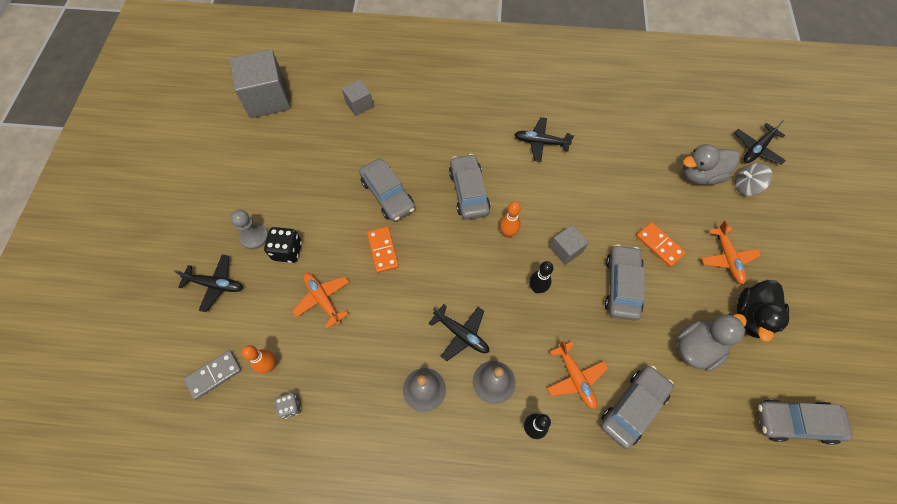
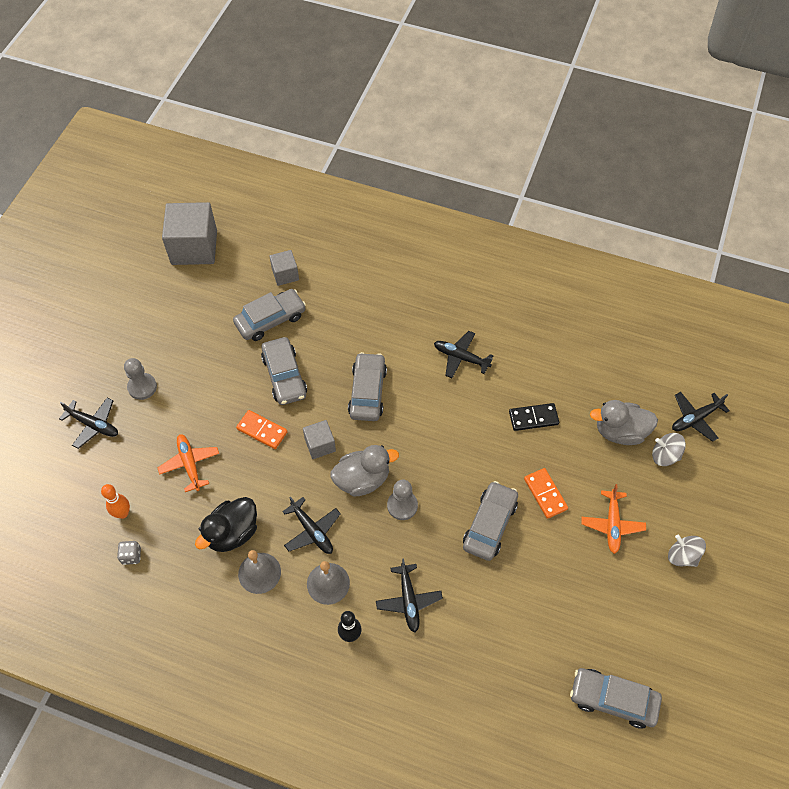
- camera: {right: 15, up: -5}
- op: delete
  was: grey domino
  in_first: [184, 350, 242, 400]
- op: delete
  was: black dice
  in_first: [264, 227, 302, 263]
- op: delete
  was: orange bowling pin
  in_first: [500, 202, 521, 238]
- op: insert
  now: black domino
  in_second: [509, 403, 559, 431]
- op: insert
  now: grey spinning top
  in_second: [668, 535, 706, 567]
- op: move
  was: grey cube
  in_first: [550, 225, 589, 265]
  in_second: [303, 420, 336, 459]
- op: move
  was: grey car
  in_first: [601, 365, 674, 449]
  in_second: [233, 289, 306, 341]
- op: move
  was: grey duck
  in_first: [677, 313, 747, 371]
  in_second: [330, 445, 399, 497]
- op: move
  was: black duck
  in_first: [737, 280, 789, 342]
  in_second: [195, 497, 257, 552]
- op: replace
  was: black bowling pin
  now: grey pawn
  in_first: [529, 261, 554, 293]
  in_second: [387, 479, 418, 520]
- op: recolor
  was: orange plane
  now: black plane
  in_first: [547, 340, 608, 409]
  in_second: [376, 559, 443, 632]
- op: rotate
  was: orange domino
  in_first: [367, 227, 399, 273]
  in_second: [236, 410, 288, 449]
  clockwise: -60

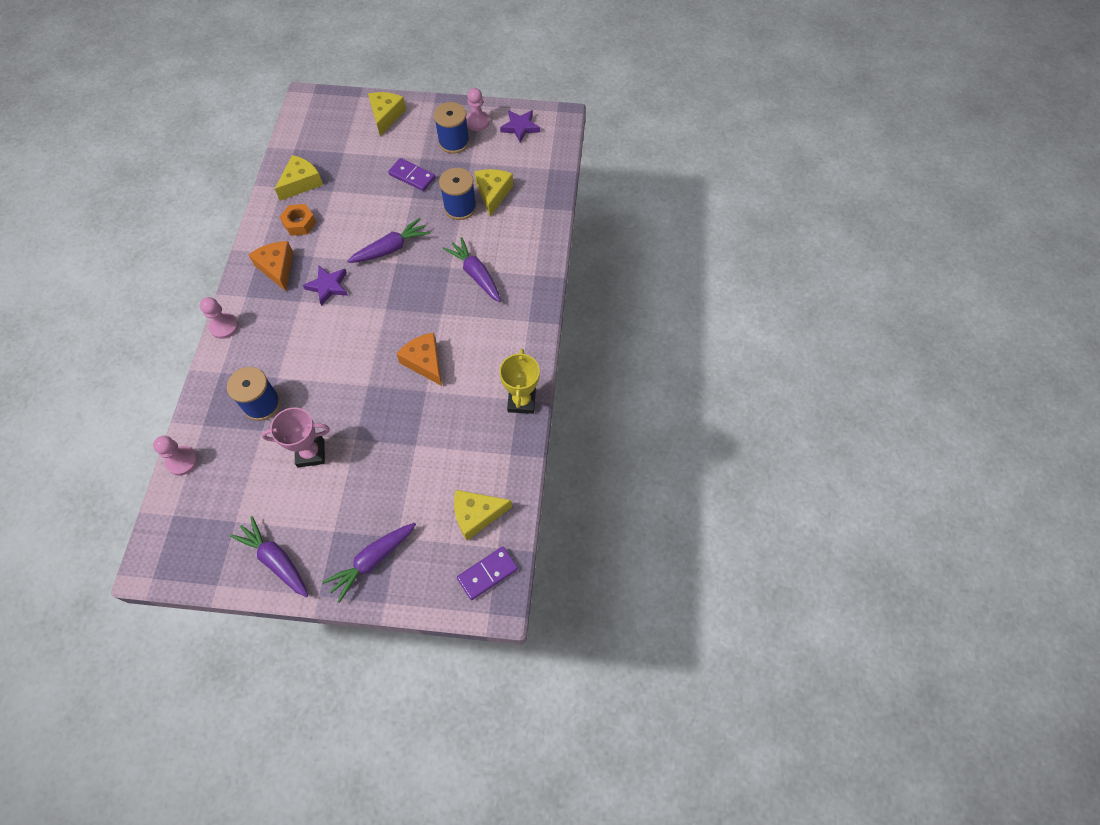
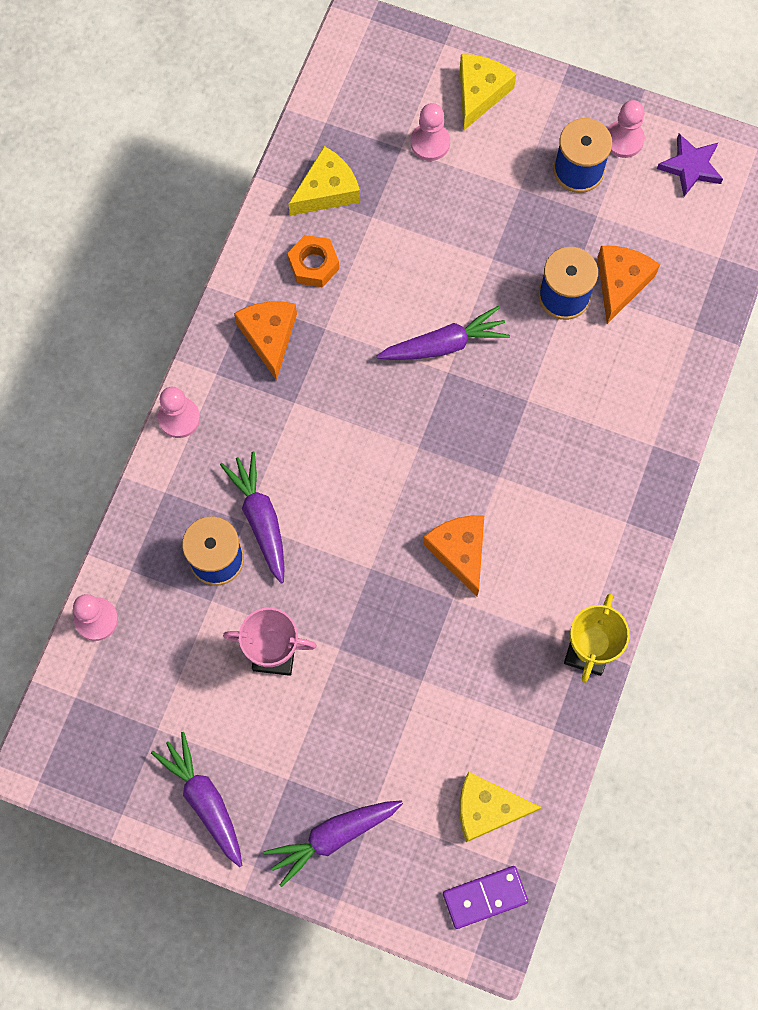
- camera: {right: 15, up: 10}
- op: delete
  was: purple star
  in_first: [303, 266, 348, 306]
- op: delete
  was: purple domino
  in_first: [388, 158, 435, 191]
- op: insert
  now: pink pawn
  in_second: [411, 103, 450, 161]
- op: move
  was: purple carrot
  in_first: [443, 237, 501, 302]
  in_second: [220, 451, 285, 583]
- op: recolor
  was: yellow cheese
  now: orange cheese
  in_first: [474, 169, 513, 216]
  in_second: [597, 246, 660, 324]

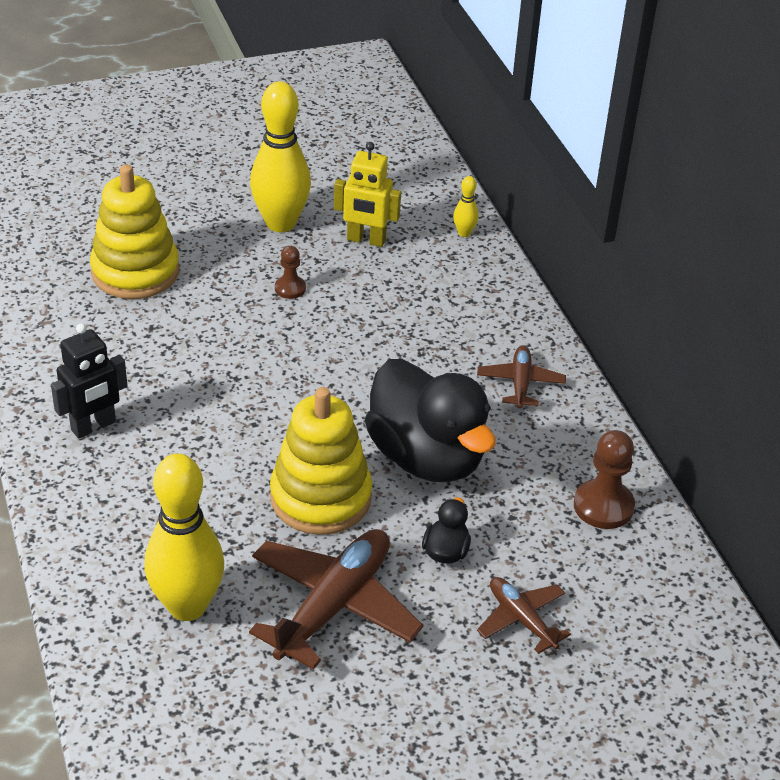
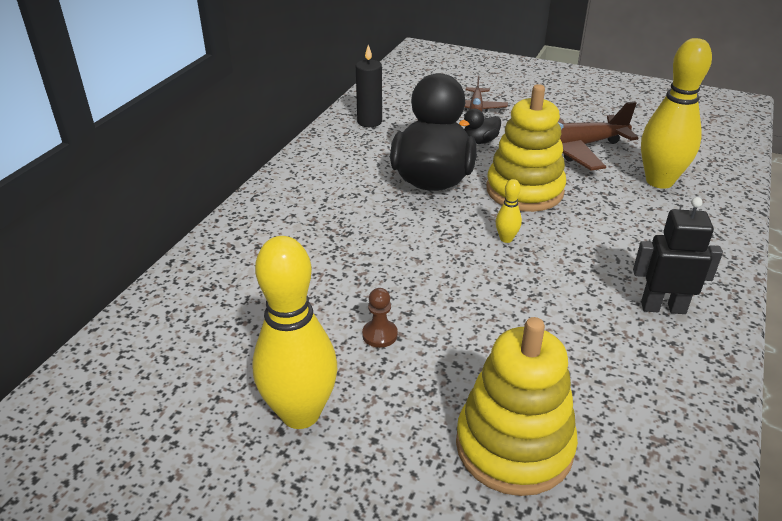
- camera: {right: -135, up: -5}
- op: delete
  was: yellow robot
  in_first: [334, 142, 401, 247]
- op: delete
  was: brown plane
  in_first: [477, 345, 566, 409]
- op: move
  was: yellow bowling pin
  in_first: [453, 176, 479, 237]
  in_second: [496, 179, 522, 243]
- op: replace
  was: brown pawn
  now: black candle
  in_first: [574, 430, 635, 529]
  in_second: [356, 45, 382, 127]

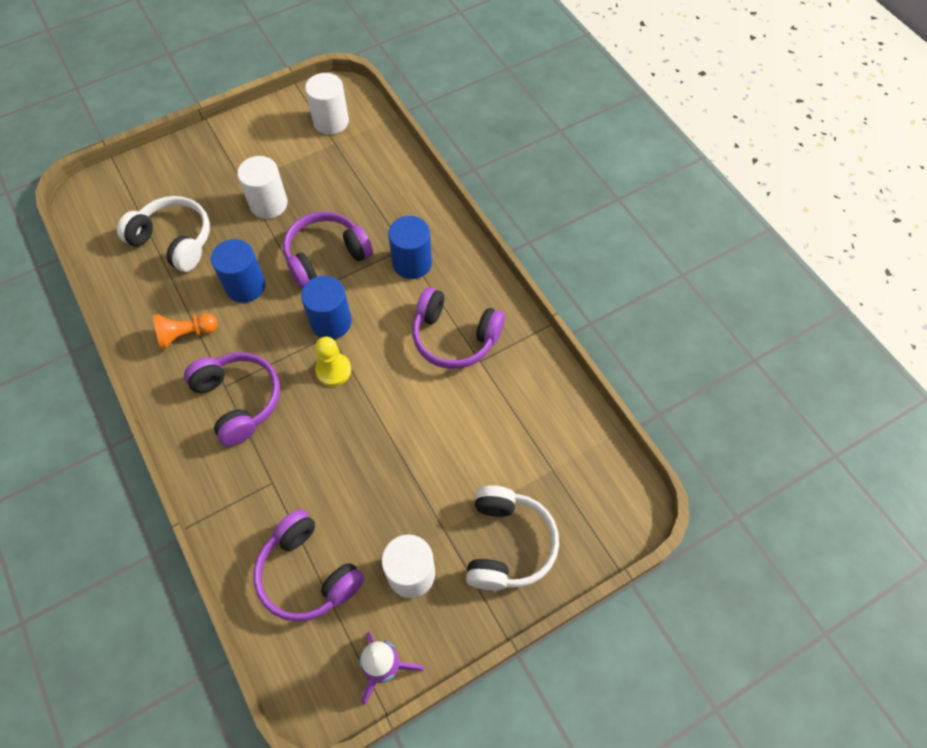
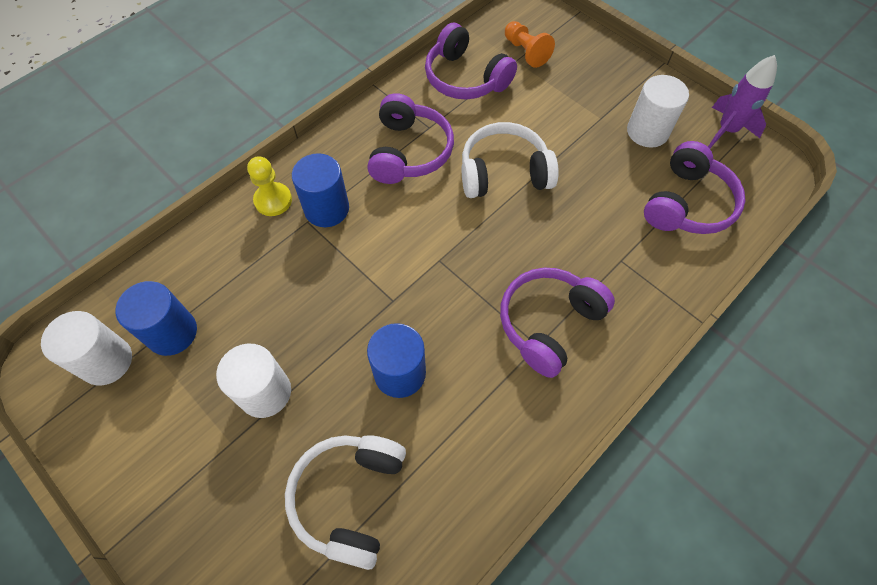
- camera: {right: -105, up: 0}
- op: move
  was: orange pawn
  in_first: [153, 313, 218, 350]
  in_second: [505, 21, 555, 68]
- op: move
  was: purple headphones
  in_first: [283, 211, 373, 289]
  in_second: [425, 23, 517, 99]
- op: move
  was: blue cylinder
  in_first: [301, 276, 352, 339]
  in_second: [115, 281, 197, 356]
- op: move
  was: yellow pawn
  in_first: [315, 337, 351, 386]
  in_second: [247, 156, 292, 216]
- op: move
  was: white headphones
  in_first: [466, 485, 559, 590]
  in_second: [462, 122, 559, 198]

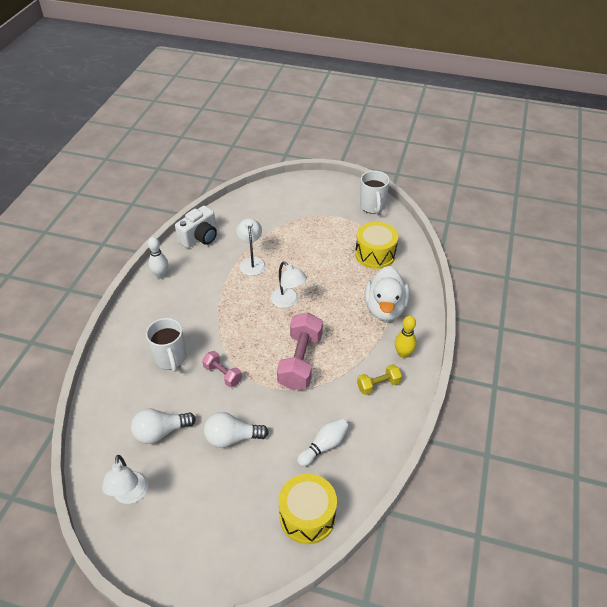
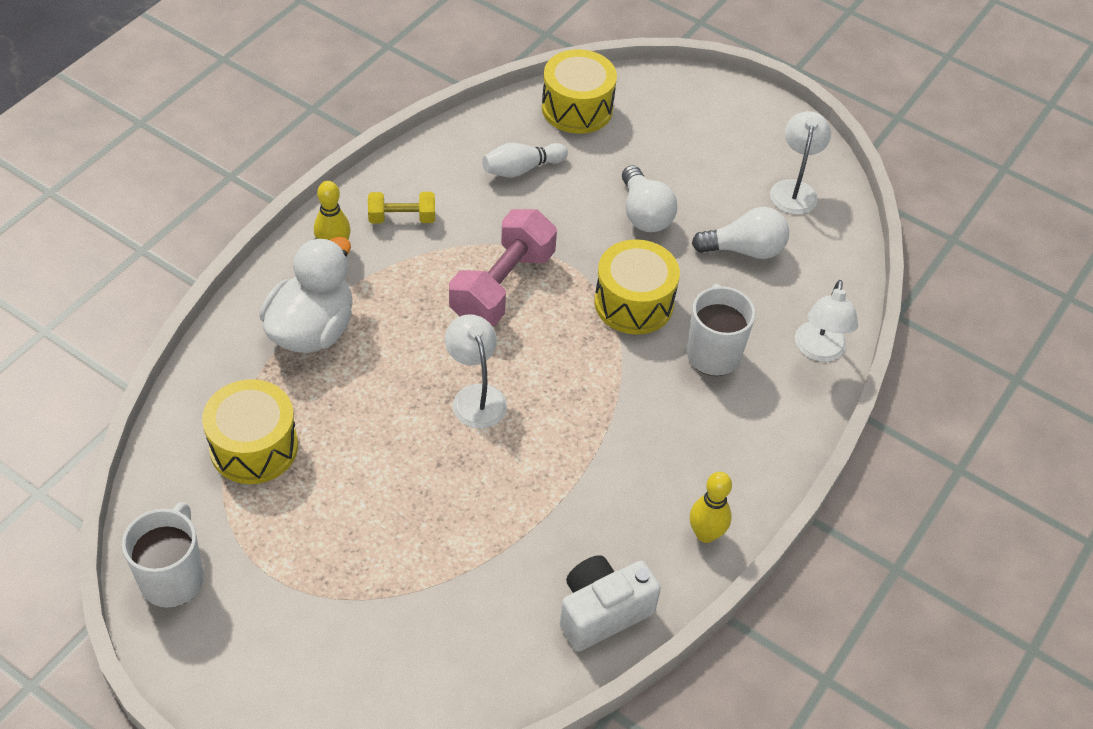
- camera: {right: -165, up: 5}
- op: move
  was: white lamp
  in_first: [237, 218, 266, 276]
  in_second: [795, 280, 858, 362]
- op: replace
  was: pink dumbbell
  now: yellow drum
  in_first: [202, 351, 242, 387]
  in_second: [594, 239, 680, 335]
- op: recolor
  was: white bowling pin
  now: yellow bowling pin
  in_first: [148, 237, 168, 279]
  in_second: [690, 472, 732, 543]
- op: rotate
  was: white light bulb
  in_first: [204, 412, 269, 448]
  in_second: [622, 165, 677, 232]
  clockwise: 60

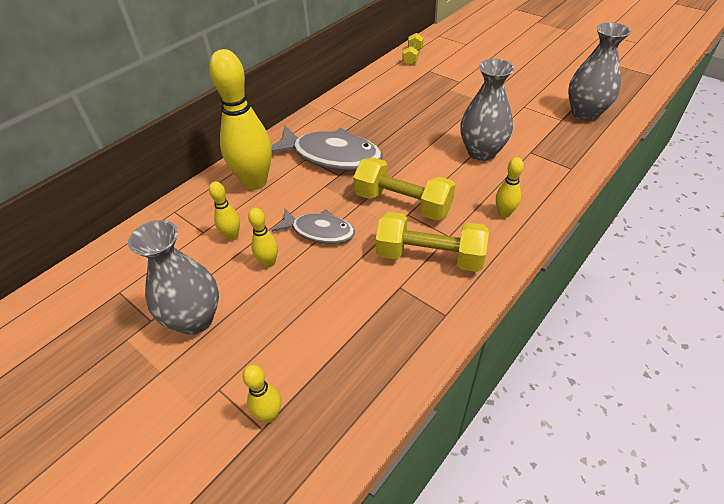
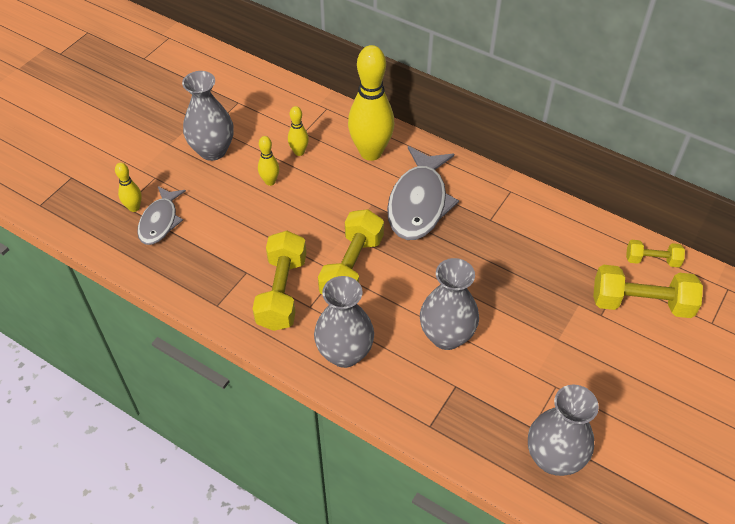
- camera: {right: 80, up: 5}
- op: insert
  now: yellow dumbbell
  in_second: [593, 265, 703, 318]
- op: move
  was: grey fish
  in_first: [271, 209, 355, 244]
  in_second: [137, 186, 186, 245]
- op: replace
  was: yellow bowling pin
  now: grey vase
  in_first: [496, 157, 524, 218]
  in_second: [314, 276, 374, 368]

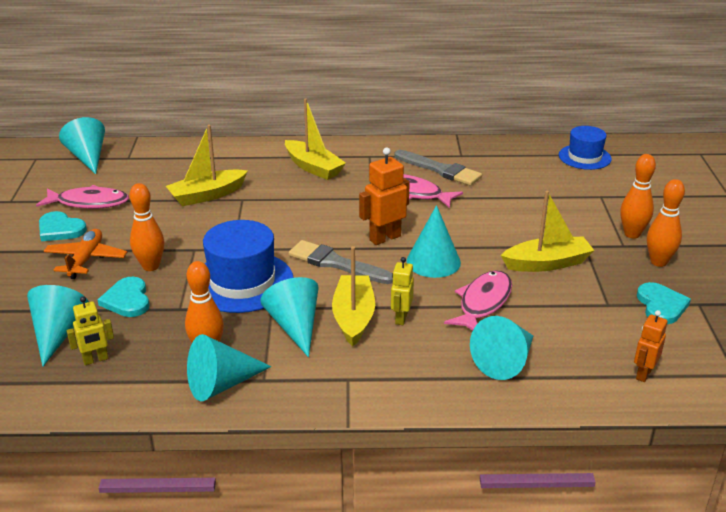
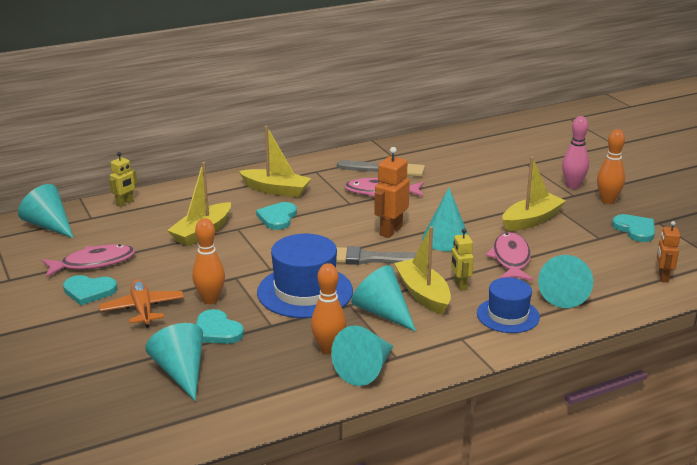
- camera: {right: -25, up: -5}
- op: insert
  now: turquoise heart
  in_second: [256, 202, 297, 230]
- op: move
  was: yellow robot
  in_first: [67, 296, 114, 365]
  in_second: [109, 152, 137, 207]
- op: move
  was: blue hat
  in_first: [559, 126, 612, 170]
  in_second: [477, 278, 540, 333]
- op: recolor
  was: orange bowling pin
  now: pink bowling pin
  in_first: [620, 154, 656, 239]
  in_second: [562, 116, 589, 189]

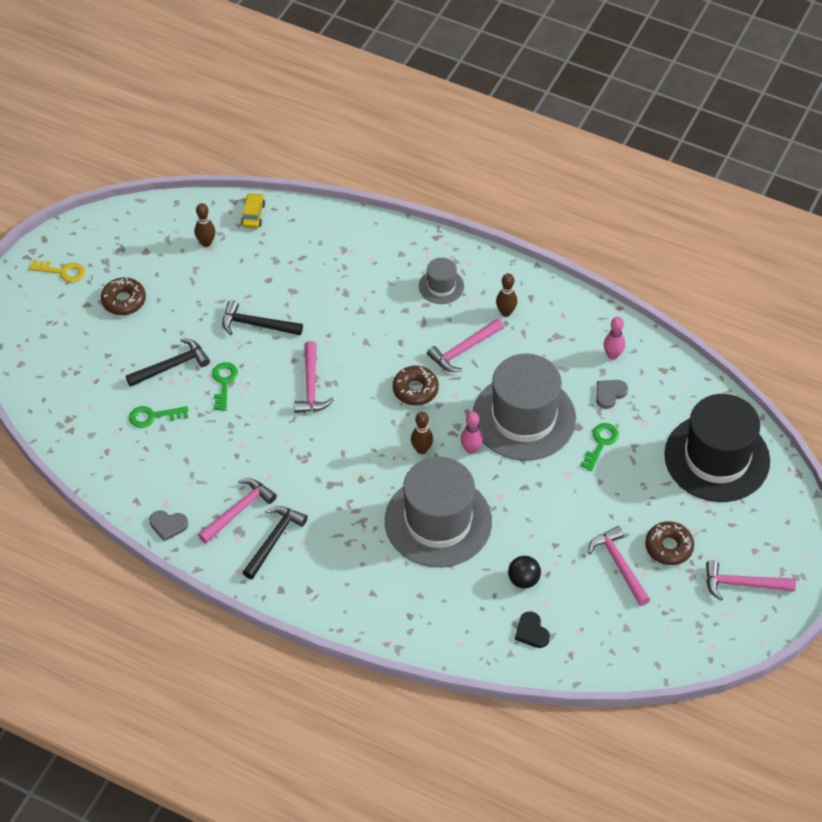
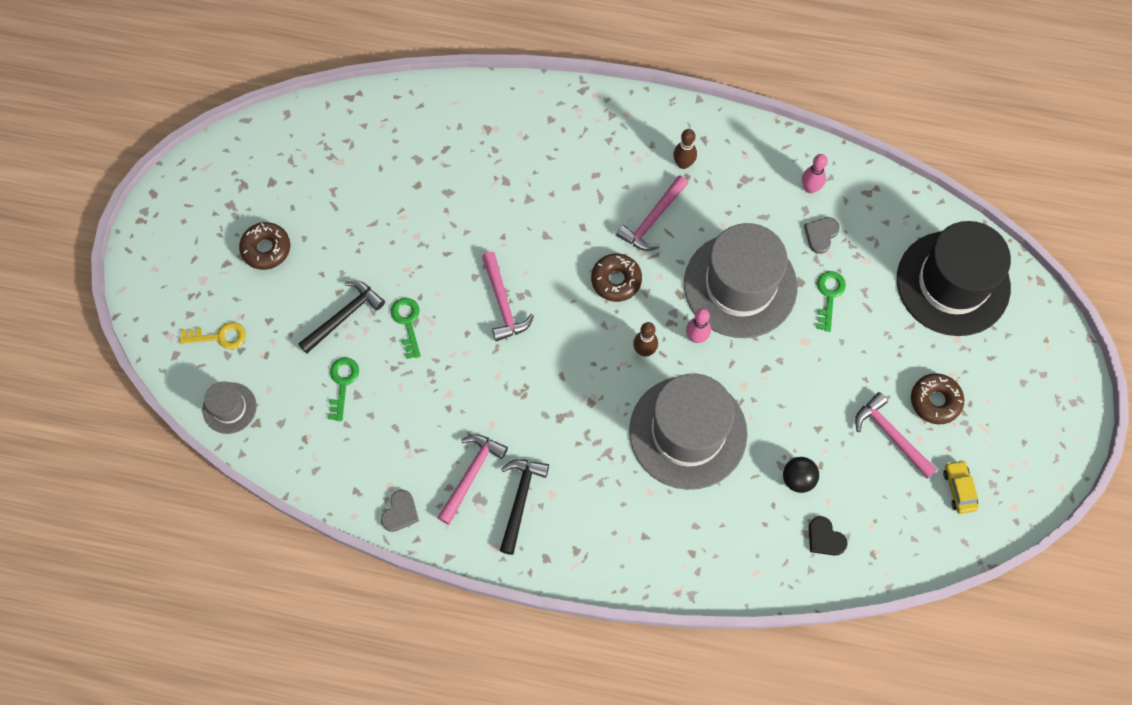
- camera: {right: -15, up: 15}
- op: delete
  was: brown bowling pin
  in_first: [195, 203, 215, 247]
- op: delete
  was: black hammer
  in_first: [222, 300, 303, 335]
- op: delete
  was: pink hammer
  in_first: [706, 560, 796, 601]
- op: move
  was: yellow key
  in_first: [29, 259, 85, 282]
  in_second: [179, 322, 246, 349]
- op: move
  was: yellow car
  in_first: [241, 193, 265, 229]
  in_second: [943, 460, 978, 514]
- op: move
  was: grey hat
  in_first: [419, 258, 464, 304]
  in_second: [202, 381, 257, 434]
- op: rotate
  was: green key
  in_first: [129, 406, 189, 428]
  in_second: [328, 358, 359, 421]
  clockwise: 120
- op: rotate
  was: grey heart
  in_first: [149, 510, 188, 541]
  in_second: [381, 490, 419, 532]
  clockwise: -60

